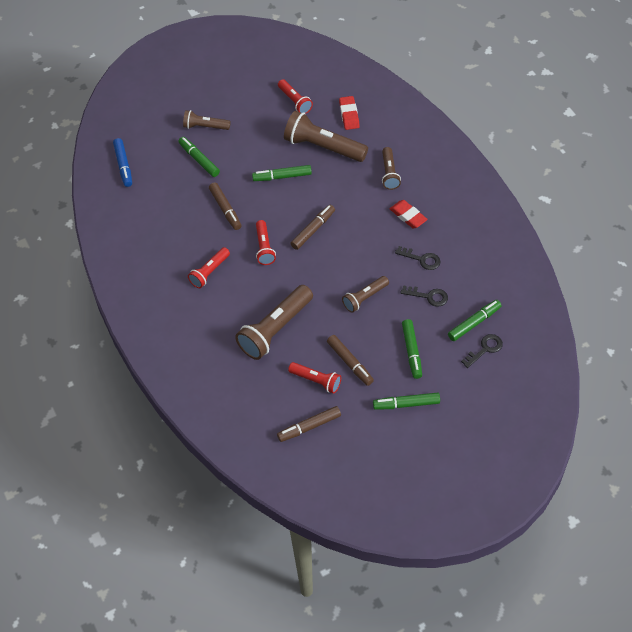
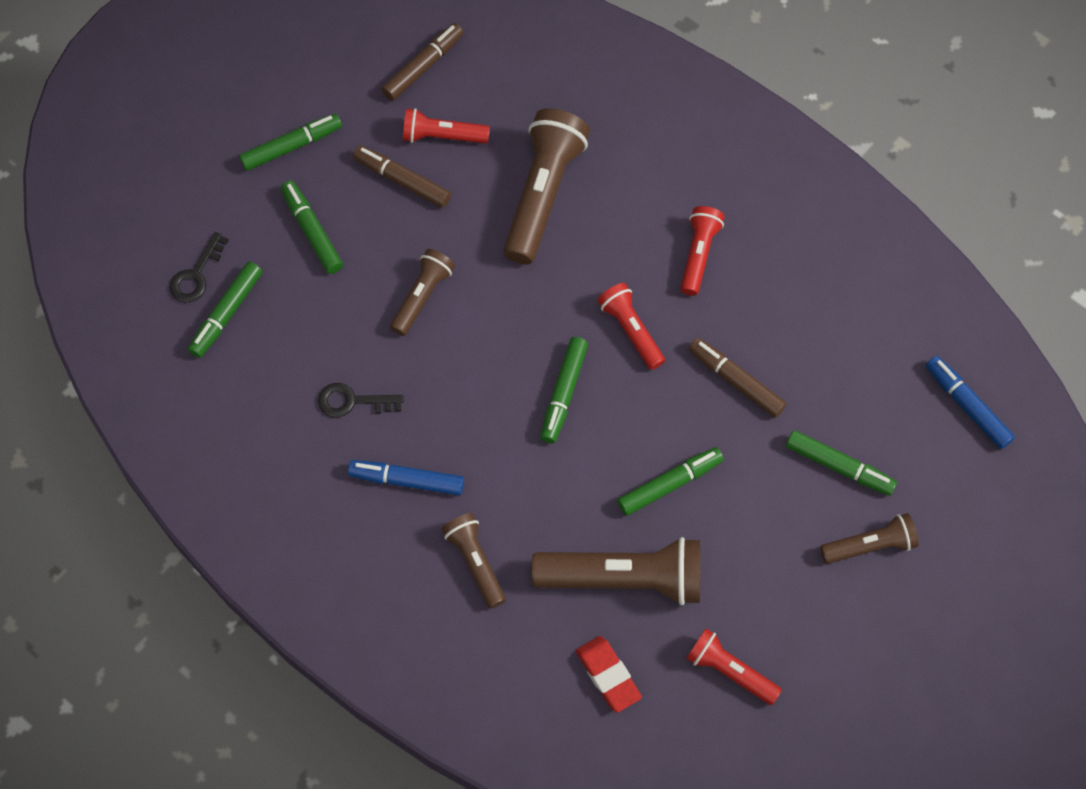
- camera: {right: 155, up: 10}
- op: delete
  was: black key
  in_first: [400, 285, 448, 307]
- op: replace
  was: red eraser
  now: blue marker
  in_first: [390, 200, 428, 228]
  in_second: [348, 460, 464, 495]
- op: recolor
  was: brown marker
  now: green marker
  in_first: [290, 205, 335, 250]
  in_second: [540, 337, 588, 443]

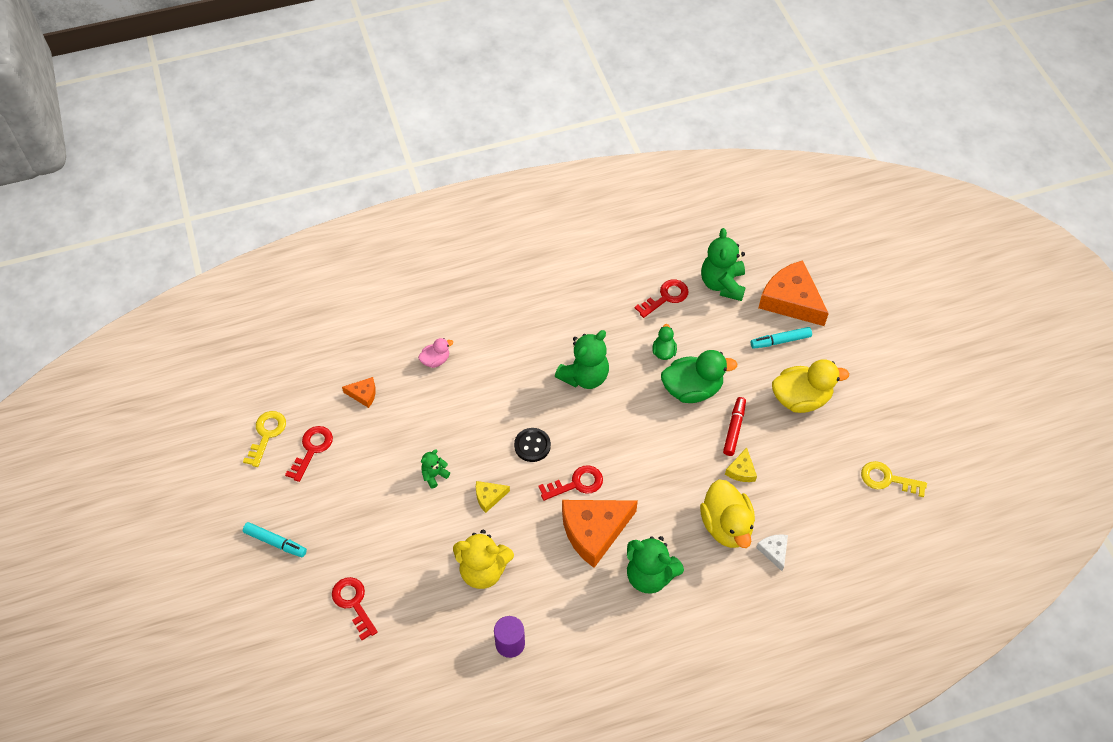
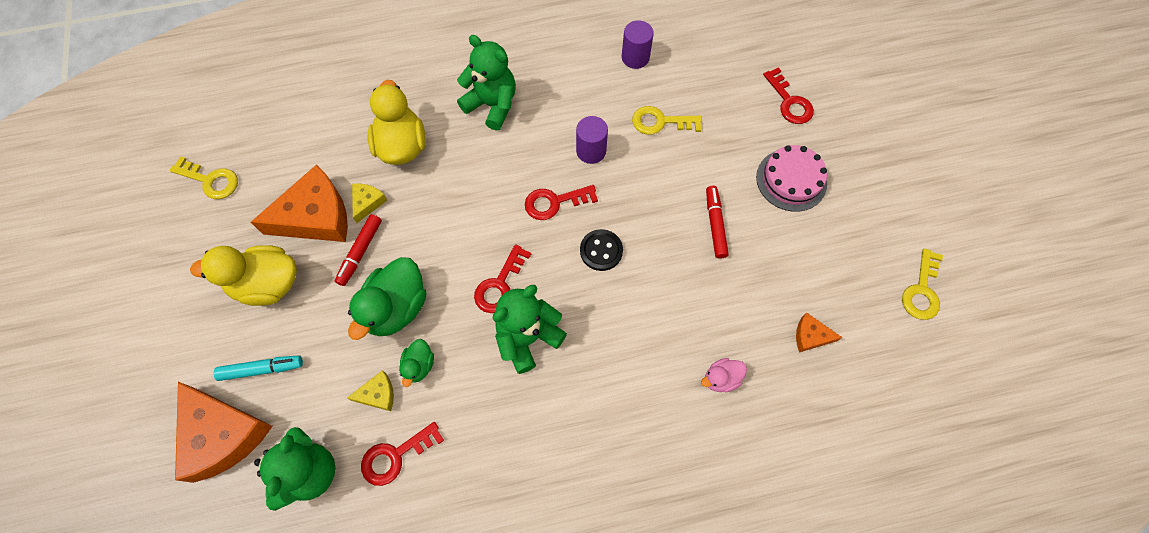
- camera: {right: -175, up: 10}
- op: delete
  was: turquoise marker
  in_first: [243, 522, 307, 557]
- op: delete
  was: white cheese
  in_first: [756, 534, 788, 571]
- op: insert
  now: purple cylinder
  in_second: [576, 116, 608, 164]
- op: insert
  now: pink cake
  in_second: [756, 145, 827, 212]
- op: move
  was: red key
  in_first: [285, 426, 333, 482]
  in_second: [474, 244, 531, 313]
- op: move
  was: yellow cheese
  in_first: [476, 481, 510, 513]
  in_second: [347, 370, 394, 411]
- op: move
  was: orange cheese
  in_first: [562, 500, 638, 568]
  in_second: [251, 164, 348, 242]
- op: replace
  was: green teddy bear
  now: red marker
  in_first: [421, 449, 450, 489]
  in_second: [706, 186, 729, 259]
- op: replace
  was: yellow teddy bear
  now: yellow key
  in_first: [453, 530, 514, 589]
  in_second: [632, 106, 702, 135]
- op: rotate
  was: green duck
  in_first: [661, 350, 738, 403]
  in_second: [348, 257, 426, 340]
  clockwise: -60

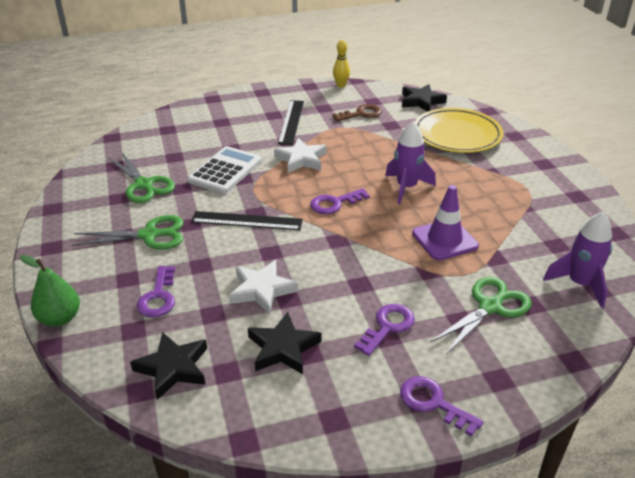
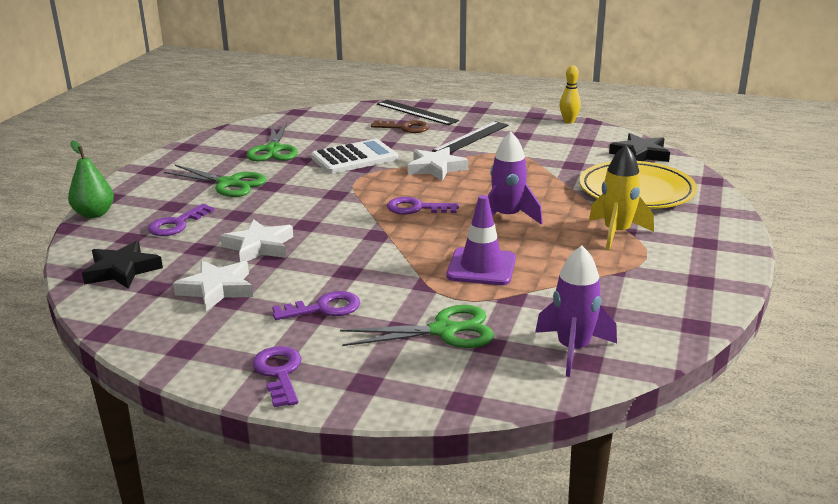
- camera: {right: 35, up: -10}
- op: insert
  now: yellow rocket
  in_second: [589, 145, 654, 250]
- op: move
  was: black ruler
  in_first: [191, 211, 303, 230]
  in_second: [377, 100, 459, 125]
- op: move
  was: brown key
  in_first: [332, 104, 382, 121]
  in_second: [371, 120, 430, 133]
- op: recolor
  was: black star
  now: white star
  in_first: [248, 312, 322, 374]
  in_second: [173, 260, 253, 311]

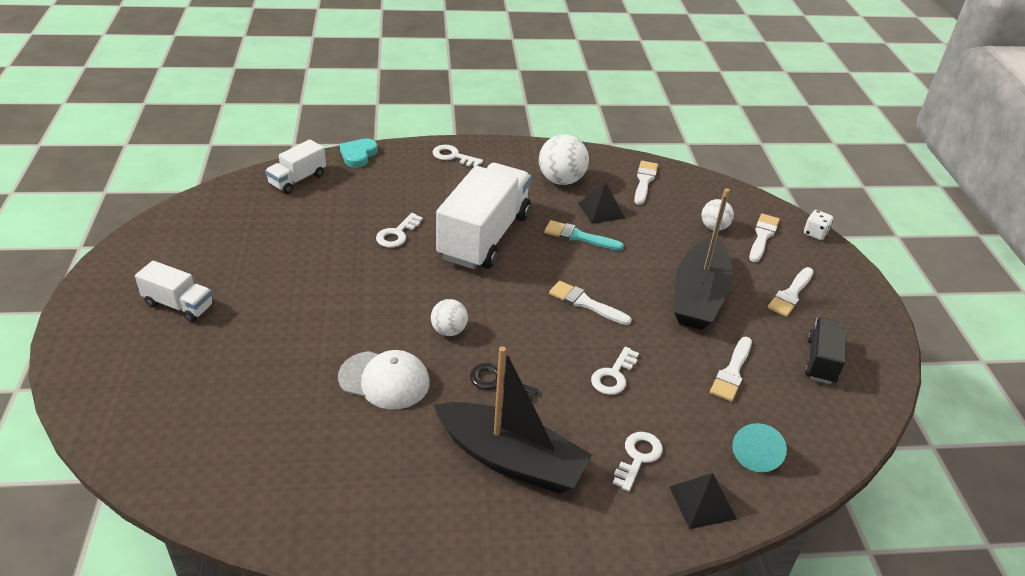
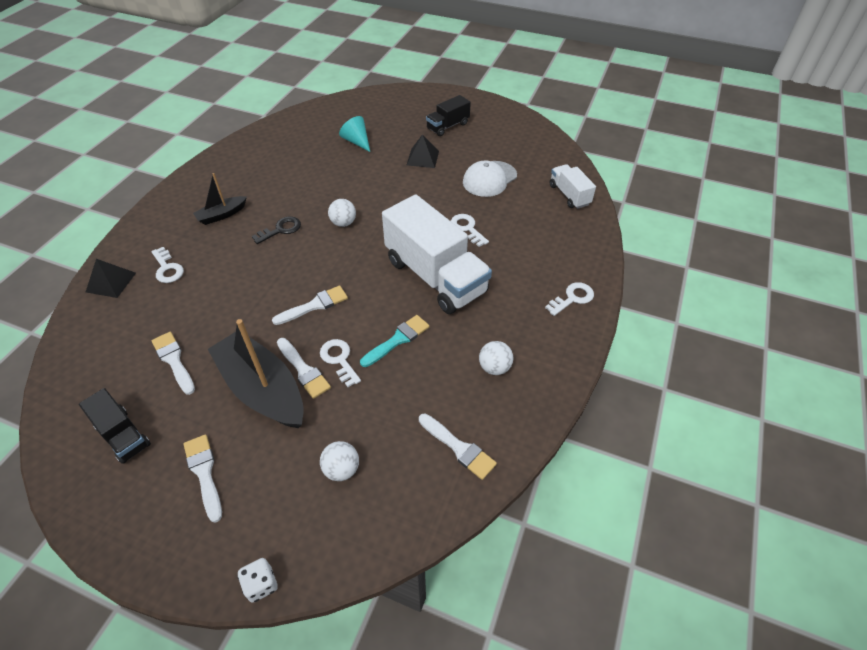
- camera: {right: 120, up: 10}
- op: delete
  was: turquoise heart
  in_first: [340, 138, 378, 168]
- op: move
  was: white cap
  in_first: [338, 350, 430, 409]
  in_second: [463, 160, 517, 197]
- op: move
  was: black pyramid
  in_first: [578, 182, 625, 224]
  in_second: [407, 134, 439, 168]
- op: move
  was: white key
  in_first: [591, 347, 639, 395]
  in_second: [320, 339, 361, 387]
- op: move
  was: turquoise cone
  in_first: [732, 423, 787, 472]
  in_second: [339, 116, 370, 152]
- op: move
  was: white brush
  in_first: [749, 214, 780, 262]
  in_second: [277, 338, 331, 399]
- op: recolor
  was: white truck
  now: black truck
  in_first: [135, 261, 213, 322]
  in_second: [426, 95, 471, 136]
- op: resize
  was: black boat
  in_first: [433, 346, 592, 493]
  in_second: [193, 173, 247, 225]
  ratio: 0.51
- op: resize
  was: white ball
  in_first: [539, 134, 589, 185]
  in_second: [479, 341, 513, 375]
  ratio: 0.6

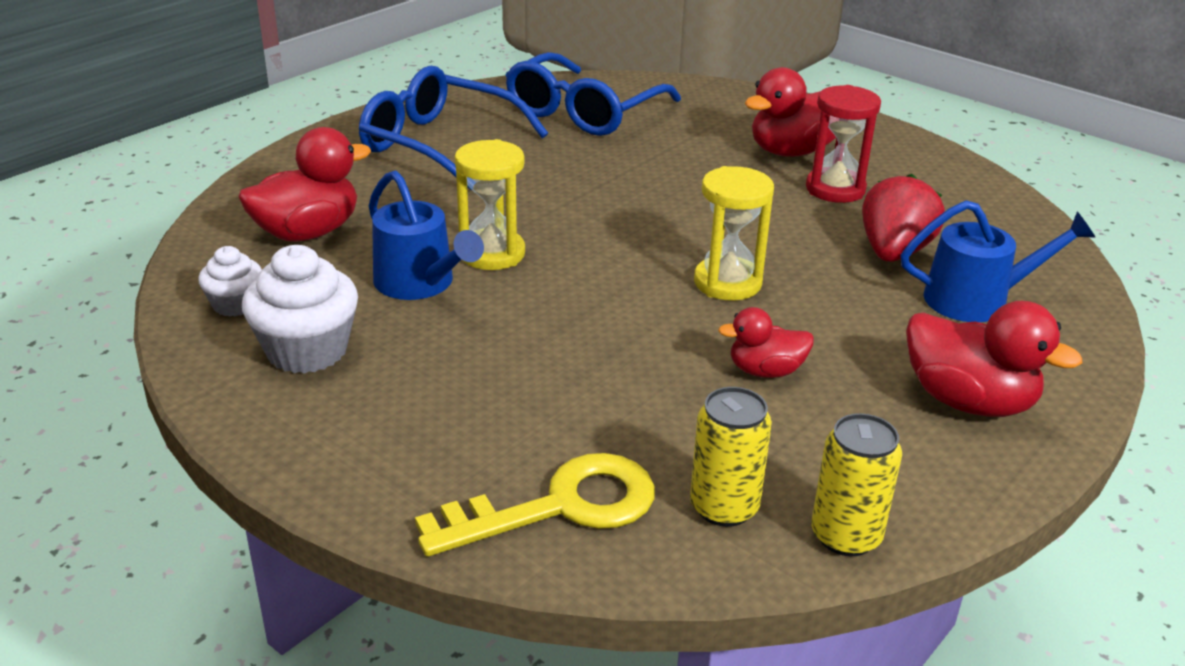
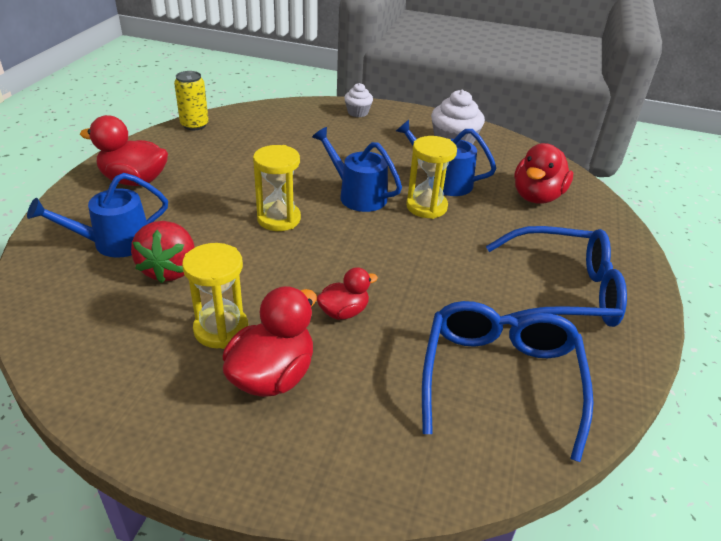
- camera: {right: 155, up: 5}
- op: delete
  was: yellow key
  in_first: [415, 453, 655, 557]
- op: delete
  was: yellow can
  in_first: [690, 387, 772, 527]
- op: insert
  now: blue watering can
  in_second: [312, 127, 402, 212]
- op: move
  was: white cupcake
  in_first: [198, 246, 262, 317]
  in_second: [344, 83, 373, 117]
- op: move
  was: red duck
  in_first: [718, 307, 814, 378]
  in_second: [317, 267, 378, 320]
- op: recolor
  was: red hourglass
  now: yellow hourglass
  in_first: [806, 85, 881, 203]
  in_second: [182, 243, 248, 349]

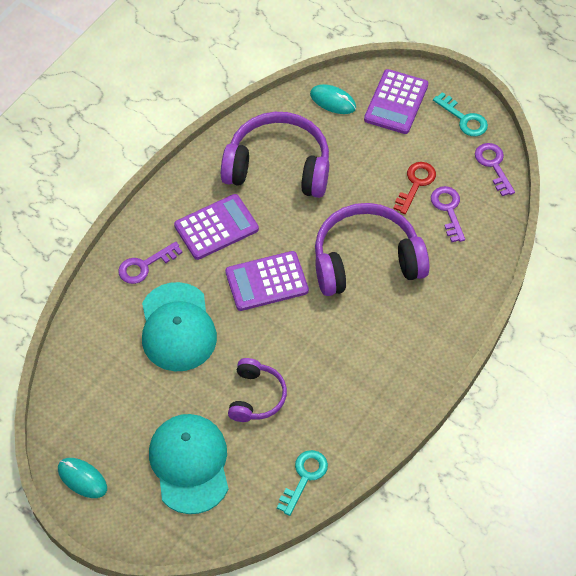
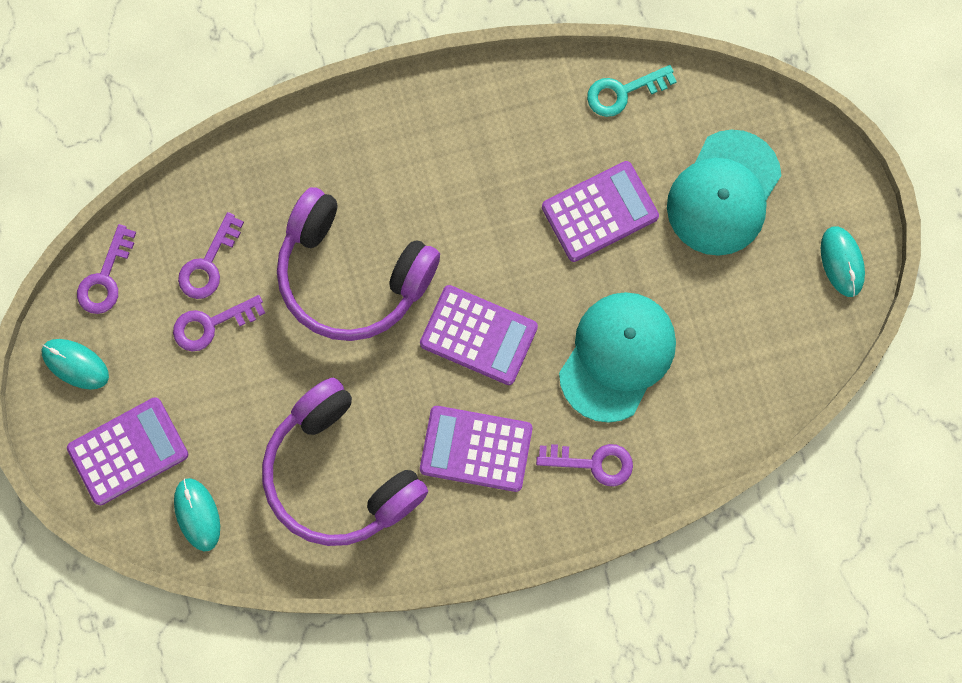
- camera: {right: -140, up: 20}
- op: replace
  was: purple headphones
  now: purple calculator
  in_first: [228, 358, 287, 422]
  in_second: [542, 161, 659, 262]
- op: replace
  was: turquoise key
  now: turquoise mouse
  in_first: [433, 92, 488, 136]
  in_second: [41, 339, 109, 390]
- op: recolor
  was: red key
  now: purple key
  in_first: [393, 162, 436, 214]
  in_second: [173, 295, 265, 351]

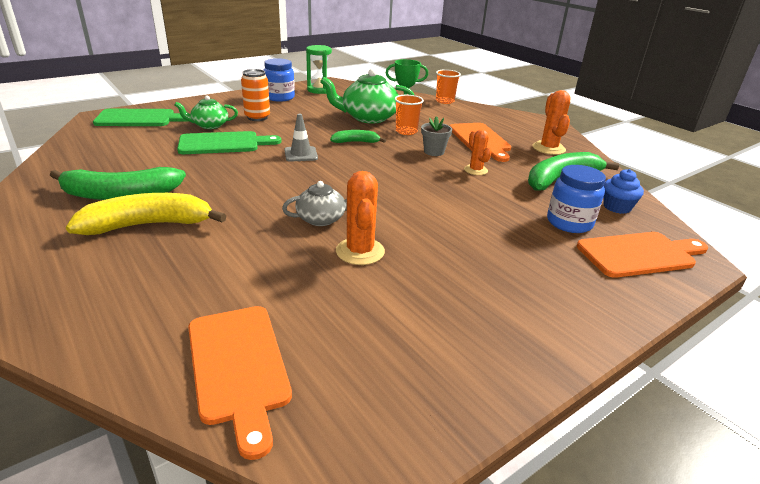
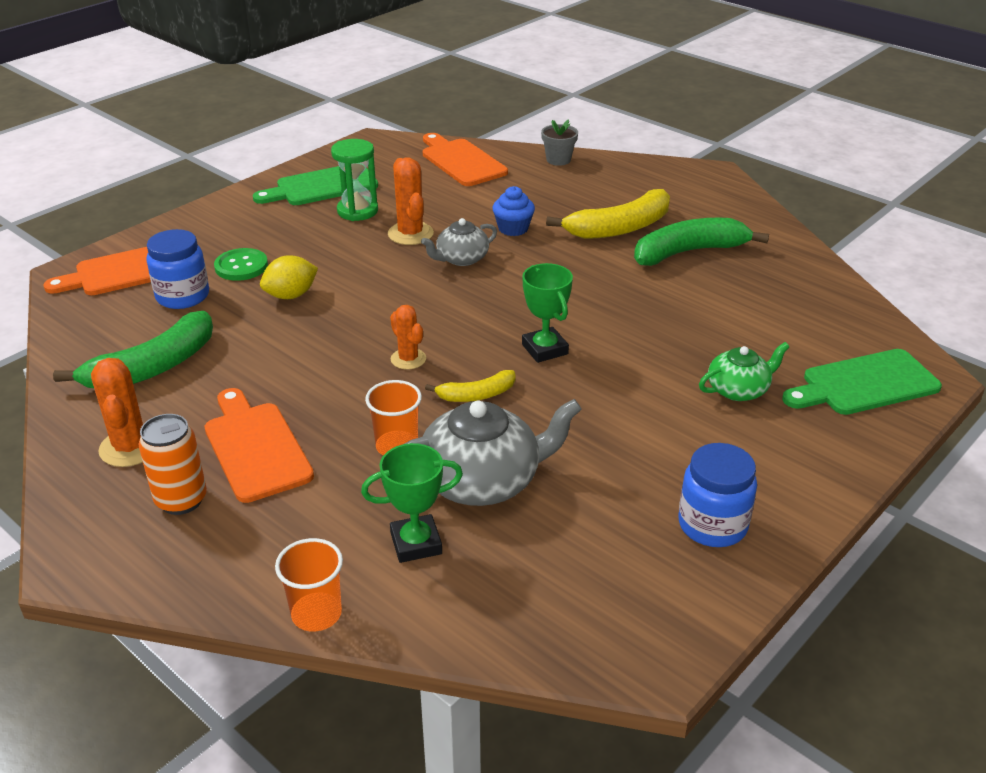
- camera: {right: 170, up: 5}
- op: insert
  now: green button
  in_second: [214, 248, 268, 281]
- op: insert
  now: yellow lemon
  in_second: [260, 255, 318, 299]
- op: move
  was: green cutting board
  in_first: [177, 131, 282, 154]
  in_second: [253, 166, 378, 205]
- op: move
  was: orange can
  in_first: [241, 69, 270, 121]
  in_second: [139, 414, 207, 515]
- op: move
  was: green hourglass
  in_first: [306, 45, 332, 94]
  in_second: [331, 139, 378, 221]
- op: move
  was: grey flower pot
  in_first: [421, 116, 452, 156]
  in_second: [541, 119, 578, 166]
- op: move
  was: orange cactus
  in_first: [464, 129, 492, 175]
  in_second: [390, 305, 426, 370]
- op: move
  was: blue cupcake
  in_first: [603, 169, 644, 214]
  in_second: [493, 186, 535, 236]
- op: replace
  was: grey traffic cone
  now: green trophy
  in_first: [285, 114, 318, 162]
  in_second: [522, 263, 573, 363]
- op: recolor
  was: green teapot
  now: grey teapot
  in_first: [320, 69, 414, 123]
  in_second: [405, 399, 582, 506]
- op: recolor
  was: green banana
  now: yellow banana
  in_first: [330, 130, 386, 143]
  in_second: [425, 370, 515, 402]

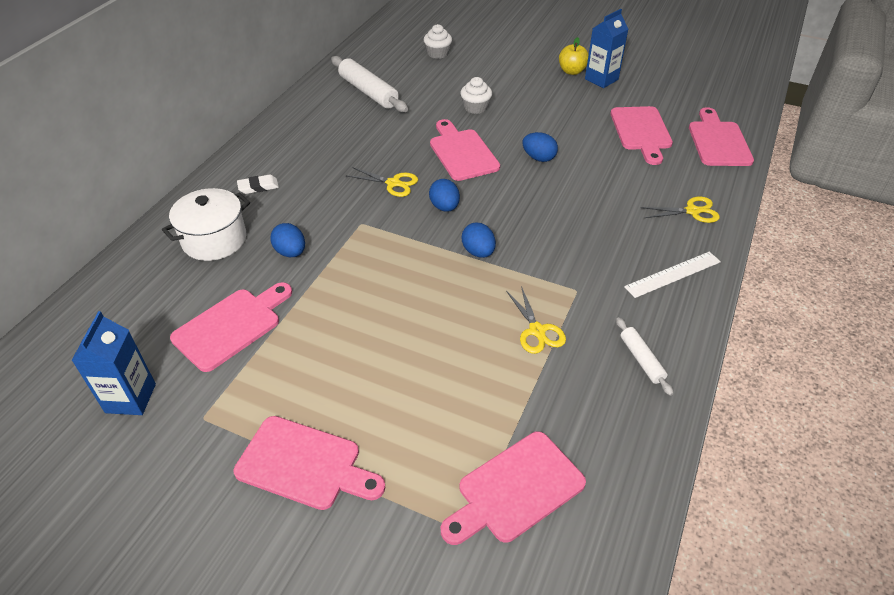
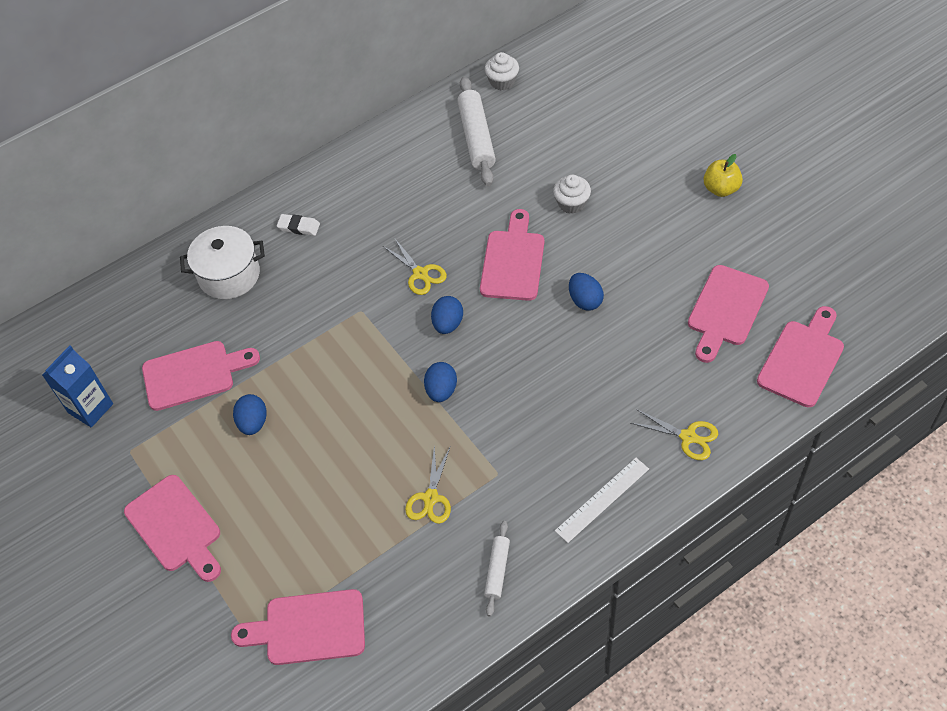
- camera: {right: 35, up: 10}
- op: delete
  was: blue carton
  in_first: [585, 9, 628, 88]
- op: move
  was: blue egg
  in_first: [270, 223, 305, 257]
  in_second: [233, 394, 267, 435]
- op: move
  was: white cupcake
  in_first: [423, 24, 452, 59]
  in_second: [485, 52, 519, 90]
- op: rotate
  was: white ruler
  in_first: [624, 252, 721, 298]
  in_second: [555, 458, 649, 543]
  clockwise: -45

